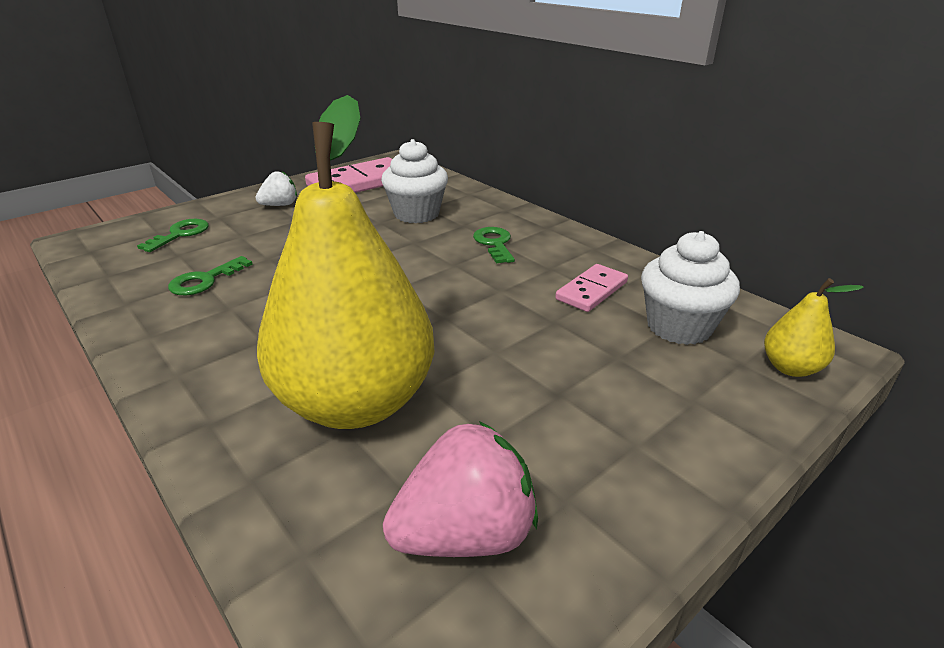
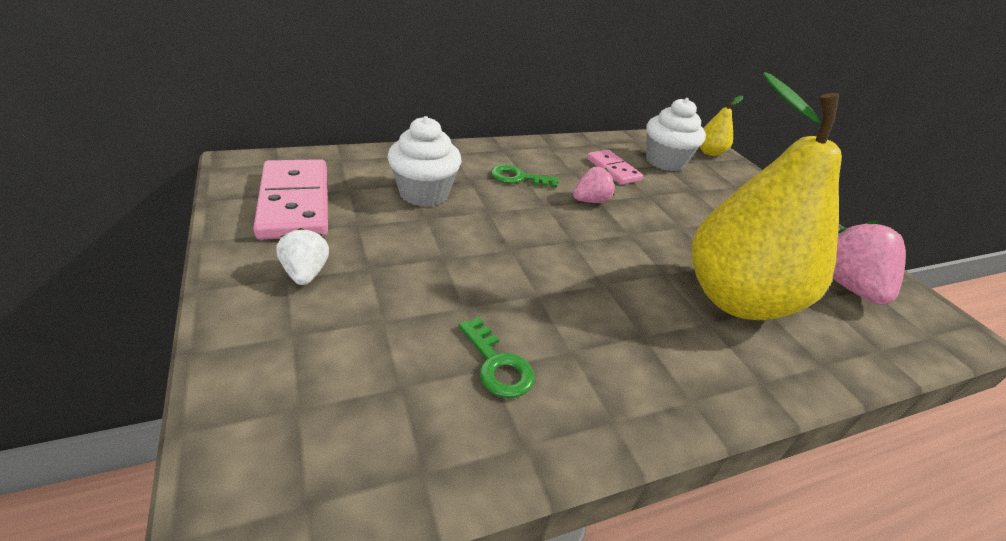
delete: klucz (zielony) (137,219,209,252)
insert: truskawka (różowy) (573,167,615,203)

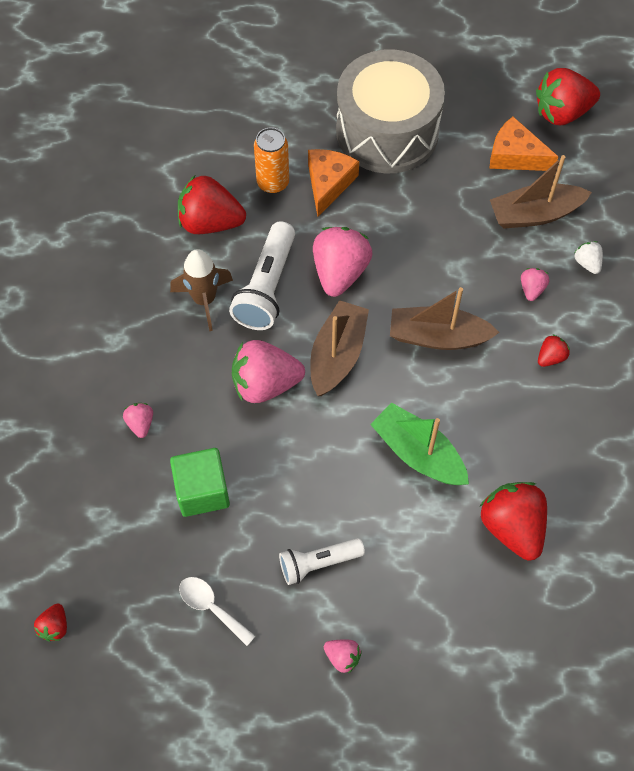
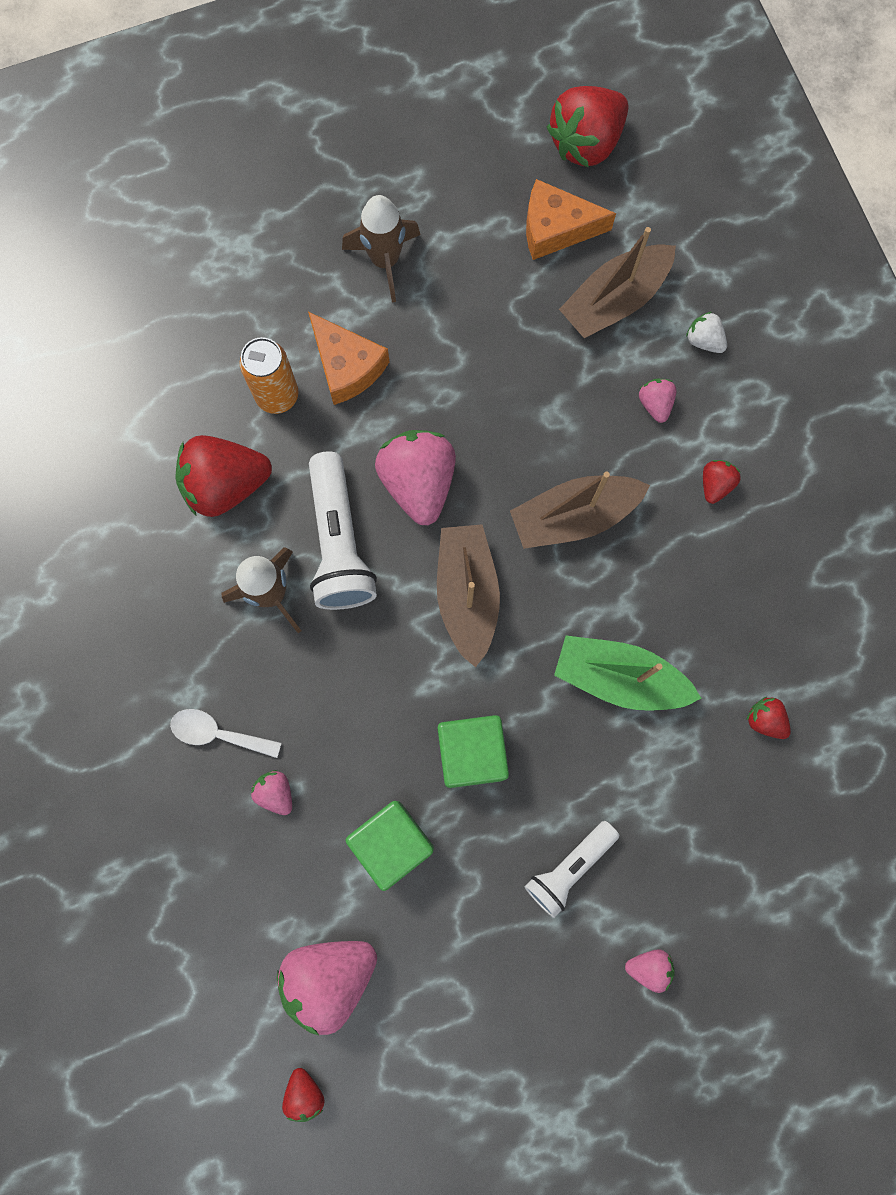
insert: sześcian (zielony) (437,715,509,788)
move: łyżka (biały) (179,577,256,646) to (170,709,282,758); truskawka (różowy) (232,340,305,403) to (277,941,377,1035)
replace: bęben (szary) (336,49,445,174) to rakieta (brązowy) (342,195,421,302)
rotate: ser (pomarańczowy) (308,149,359,217) = (308,312,390,405) 150 degrees clockwise
resize: truskawka (czerwony) (480,482,547,561) = (746,697,791,739) x0.48

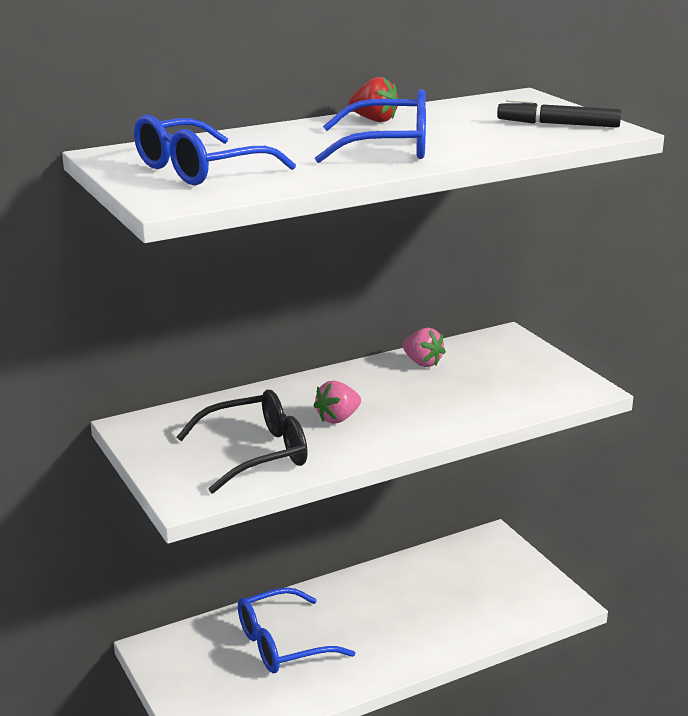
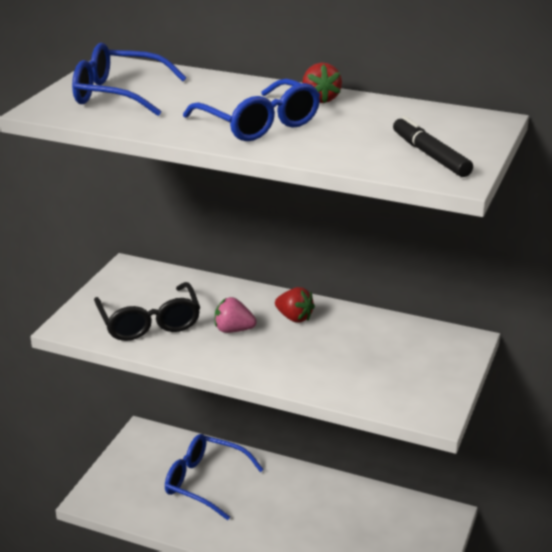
delete: truskawka (różowy) (403,328,446,367)
insert: truskawka (czerwony) (275,287,315,323)
rotate: okulary (czarny) (177,390,308,494) = (94,282,200,341) 45 degrees clockwise

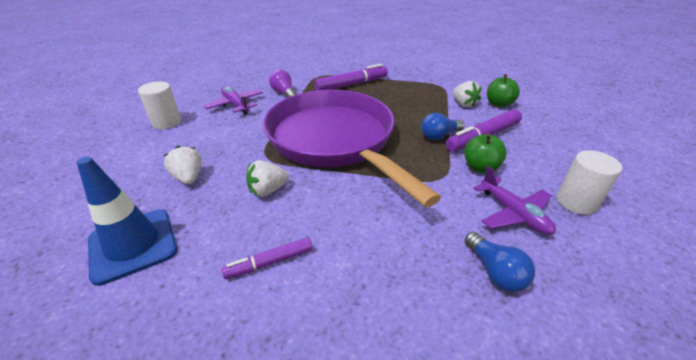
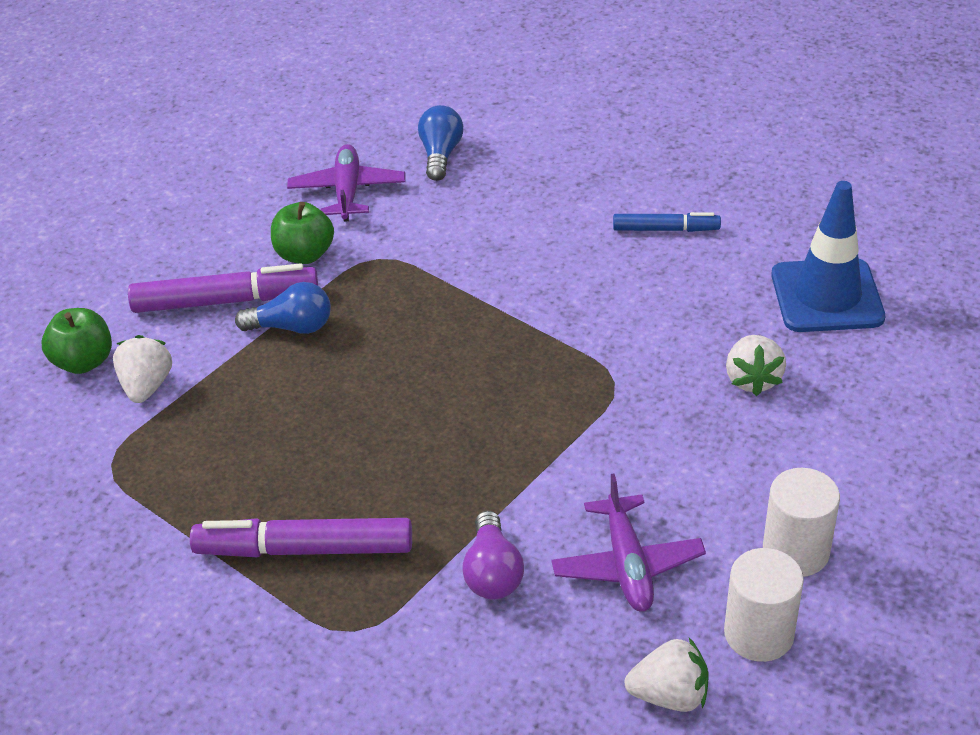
delete: patelnia (fioletowy) (263,90,441,207)
move: truskawka (biały) (246,160,289,197) to (625,638,709,712); walec (biały) (557,150,622,215) to (724,548,804,662)
recolor: flamaster (fioletowy) (221,237,313,279) to flamaster (niebieski) (613,212,721,232)

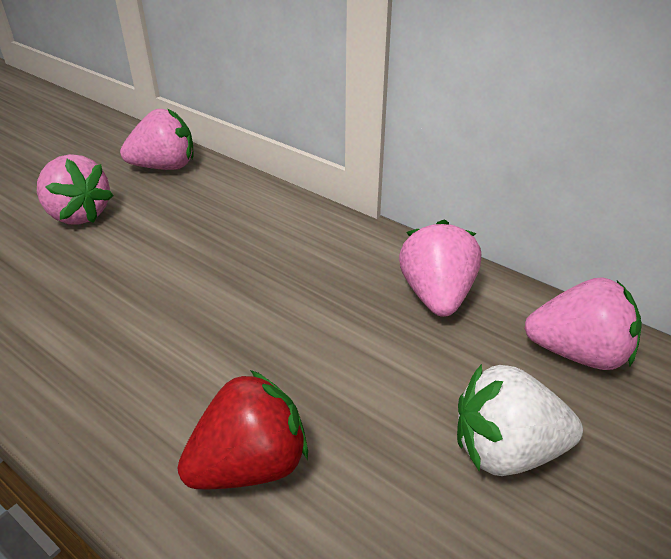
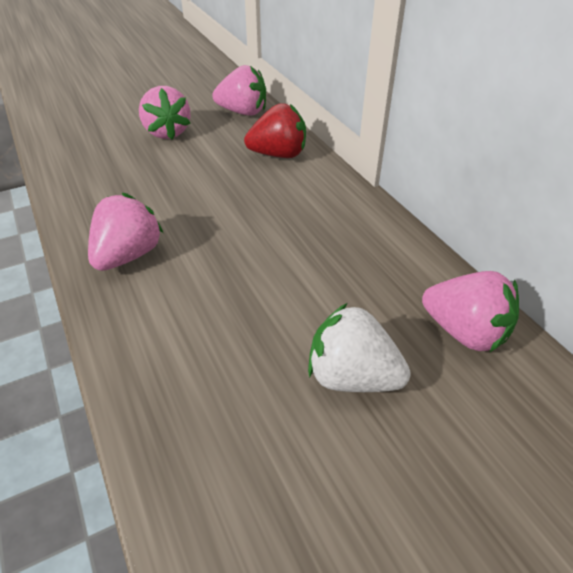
move: truskawka (czerwony) (177,370,308,489) to (244,103,306,158); truskawka (różowy) (399,220,481,317) to (88,193,163,271)

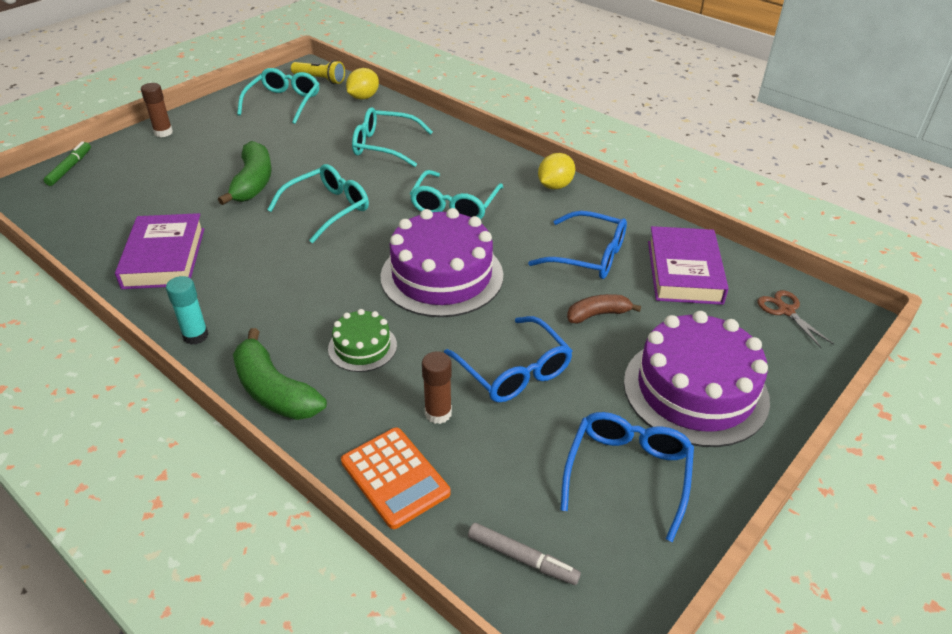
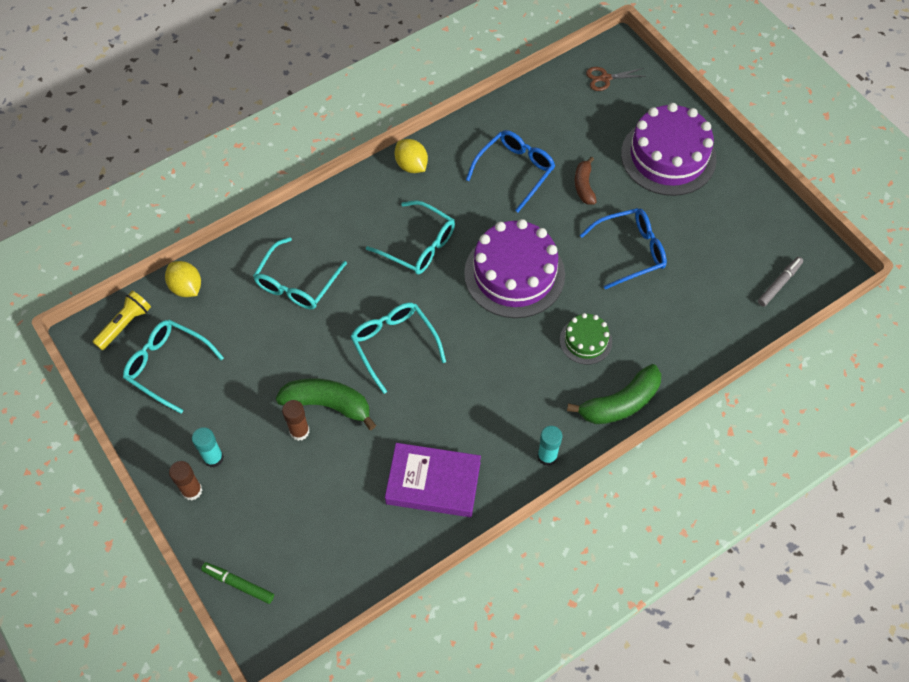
delete: kalkulator (pomarańczowy) (341,427,451,529); okulary (niebieski) (561,412,694,542); książka (fioletowy) (648,226,729,305)
insert: klej w sztyfcie (turkusowy) (192,427,224,467)
move: klej w sztyfcie (brązowy) (422,351,452,424) to (282,400,310,441)

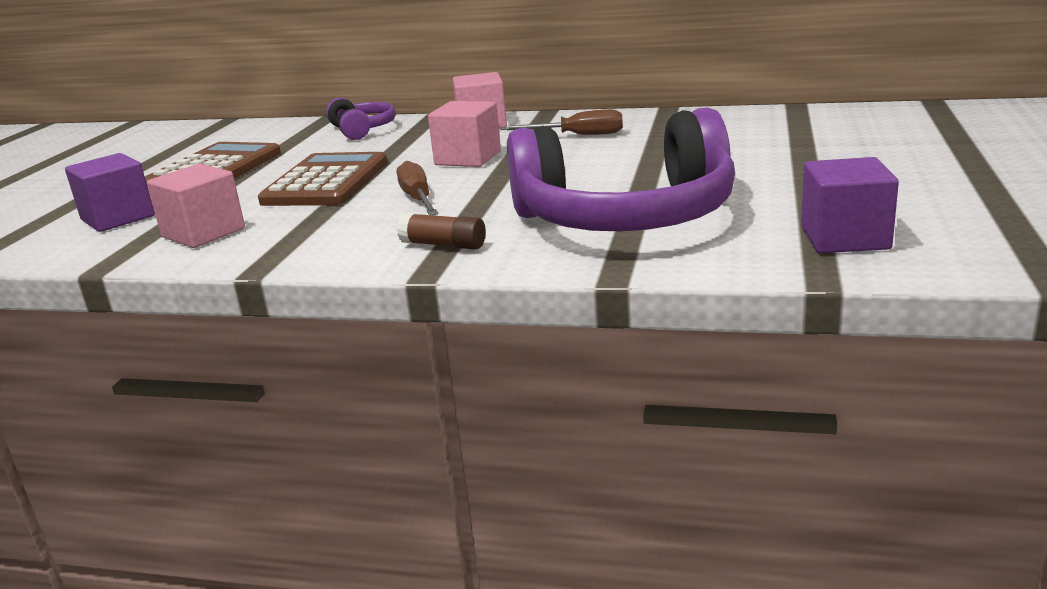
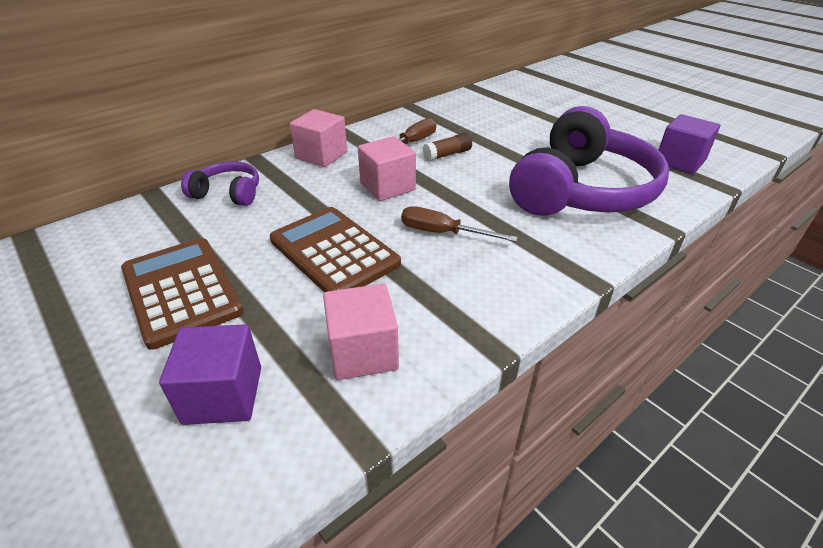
move: klej w sztyfcie (brązowy) (397,213,486,250) to (423,133,472,161)

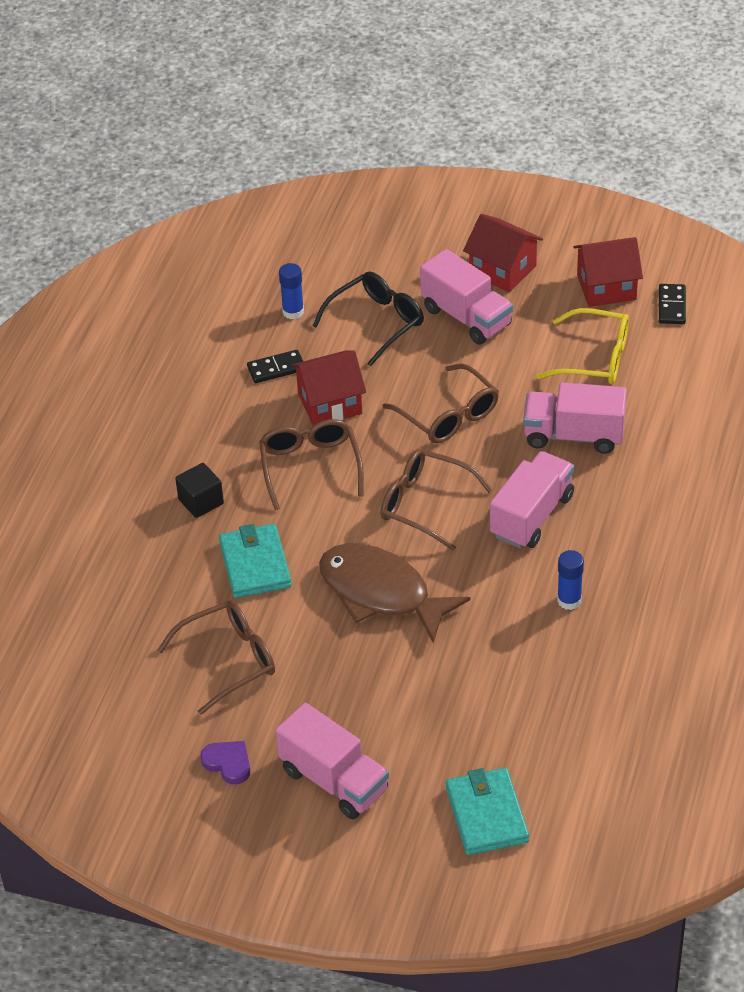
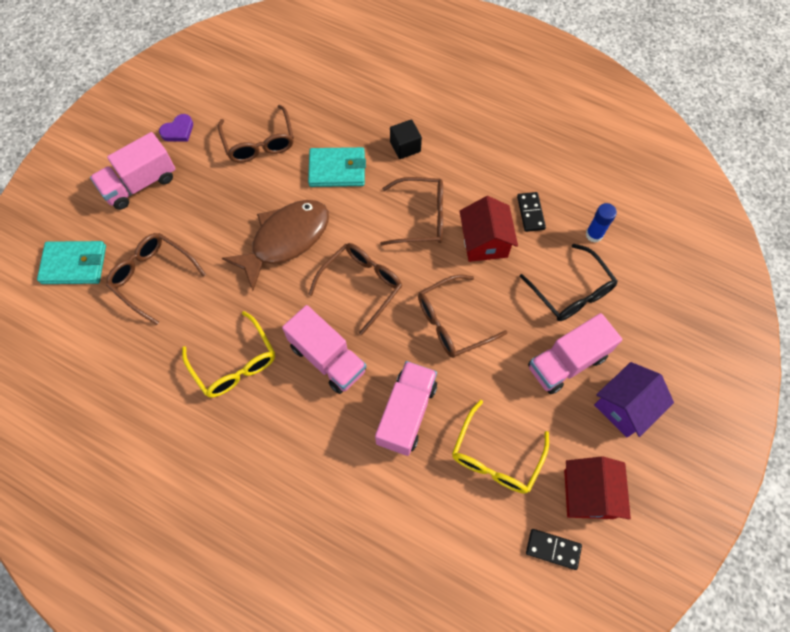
insert: okulary (brązowy) (106,233,206,325)
replace: klej w sztyfcie (niebieski) (557,550,584,610) to okulary (żółty) (182,311,275,398)
recolor: domek (czerwony) (463,214,543,292) to domek (fioletowy) (594,362,674,437)

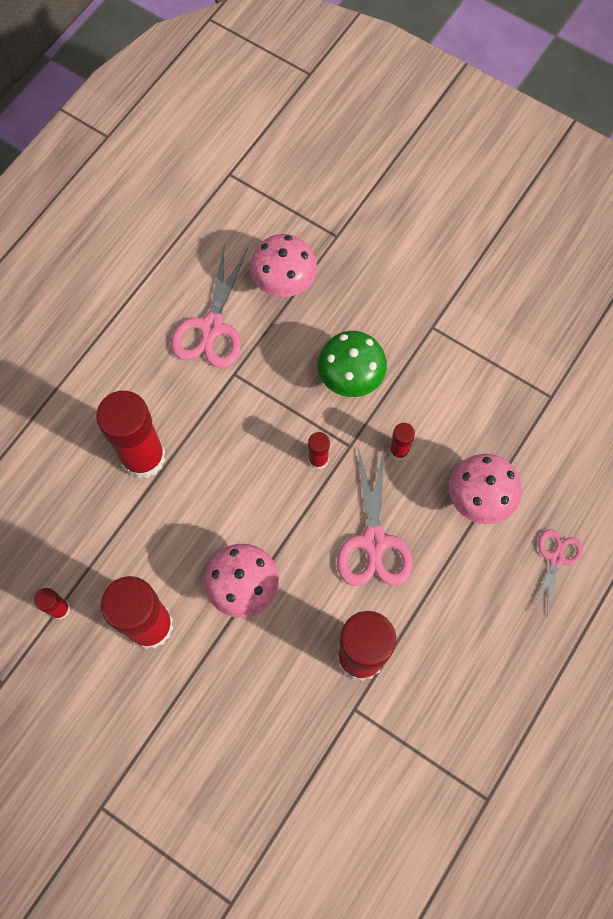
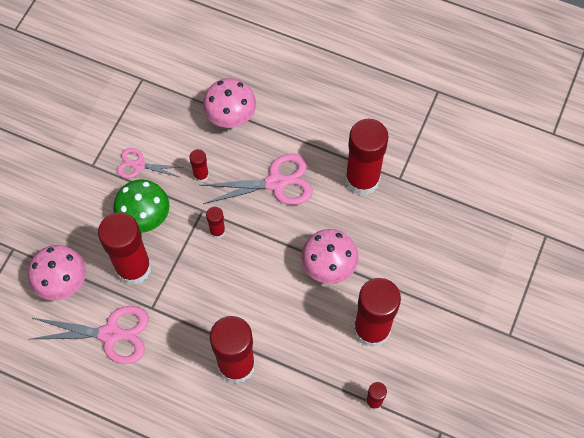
insert: klej w sztyfcie (czerwony) (98,212,152,285)
move: nożyczki (różowy) (532,529,583,617) to (117,148,183,178)

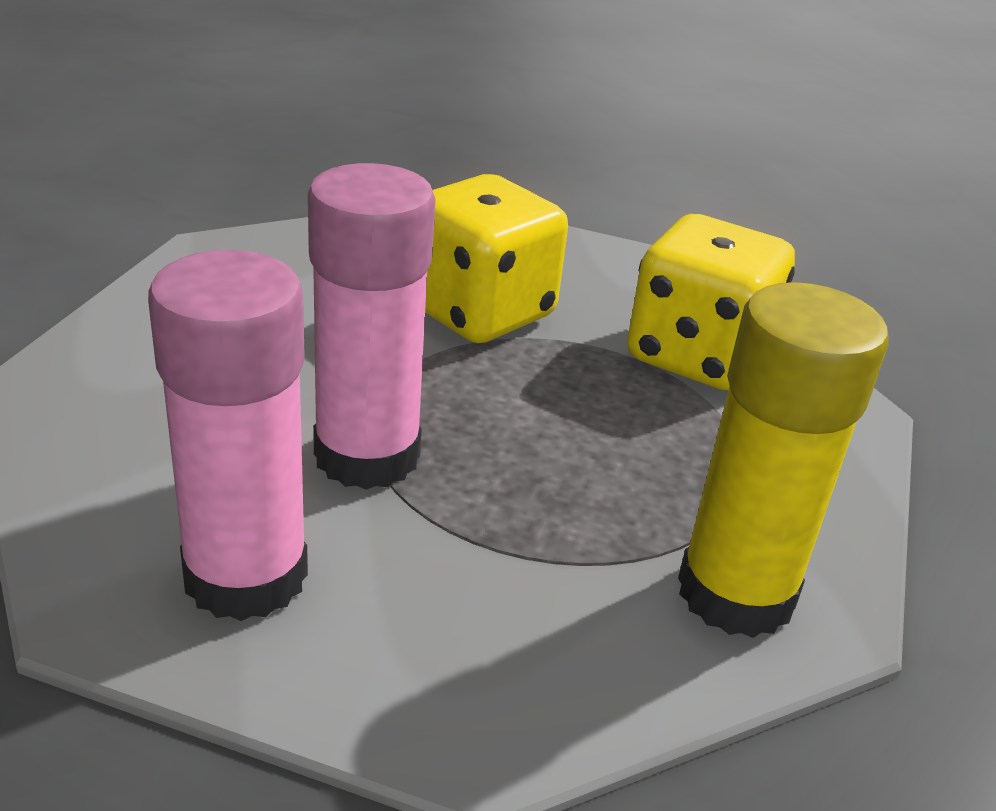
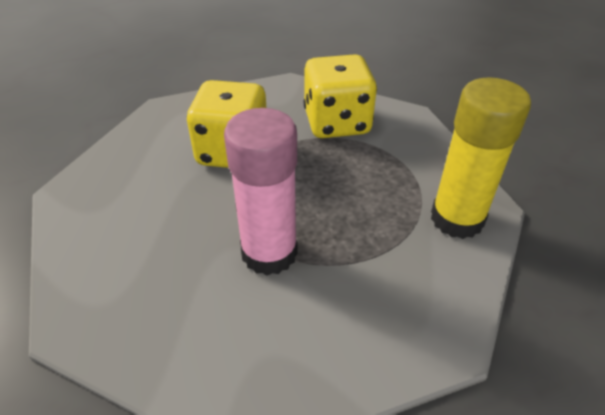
delete: klej w sztyfcie (różowy) (148,250,308,621)

